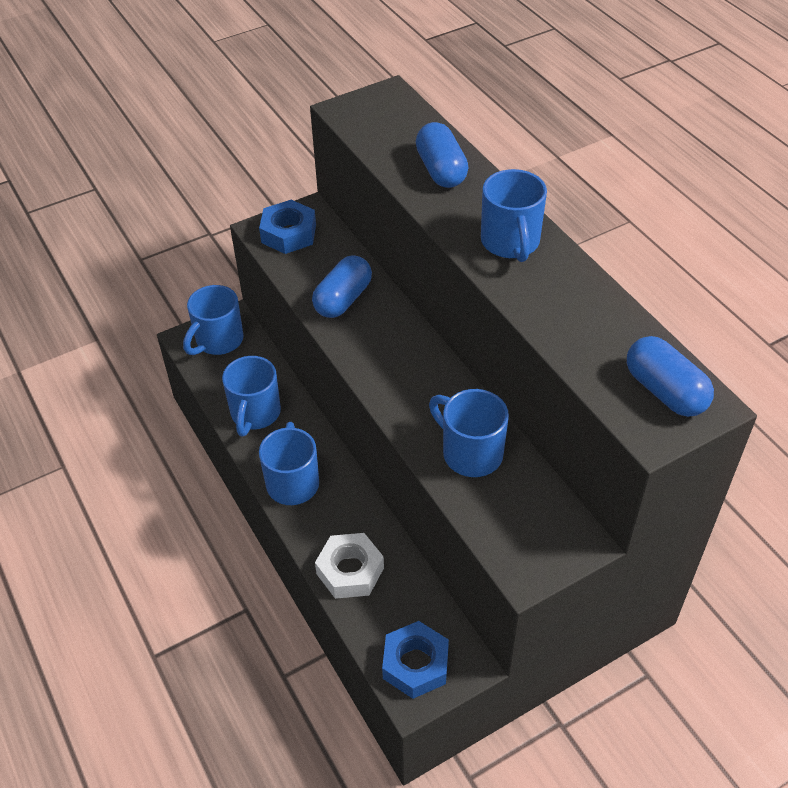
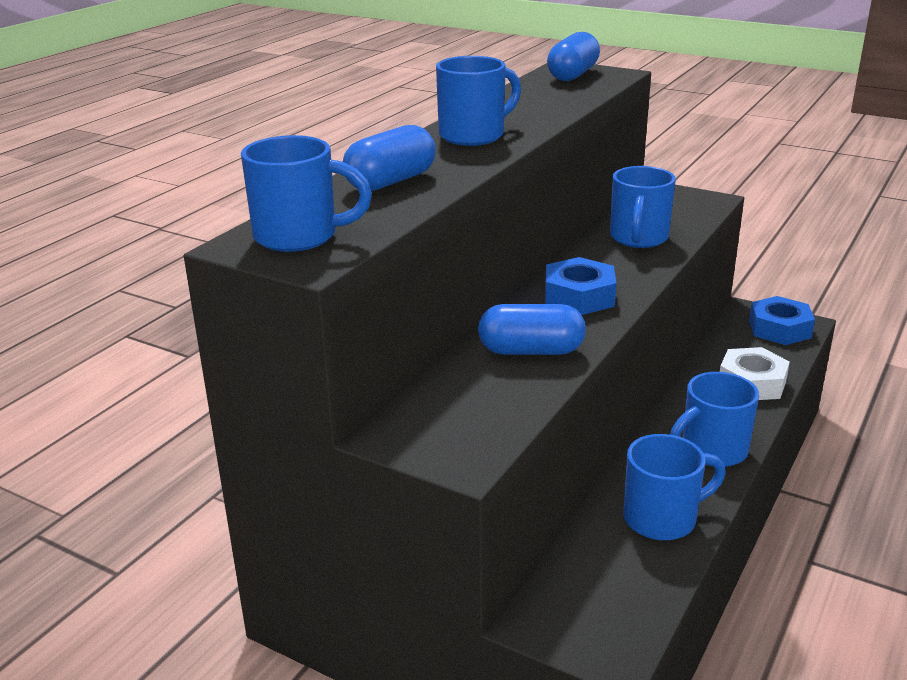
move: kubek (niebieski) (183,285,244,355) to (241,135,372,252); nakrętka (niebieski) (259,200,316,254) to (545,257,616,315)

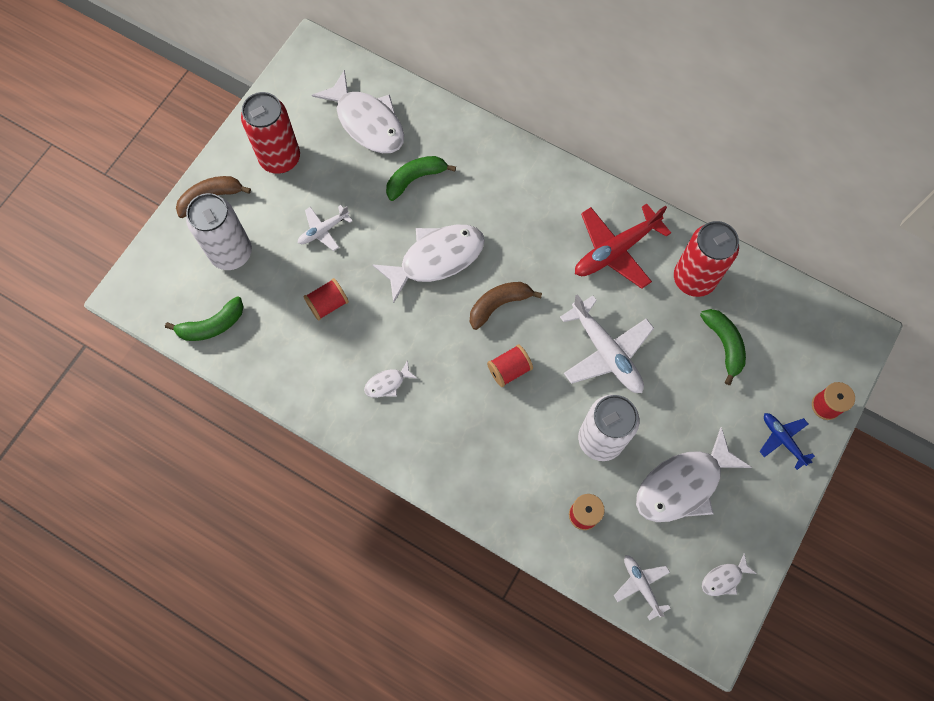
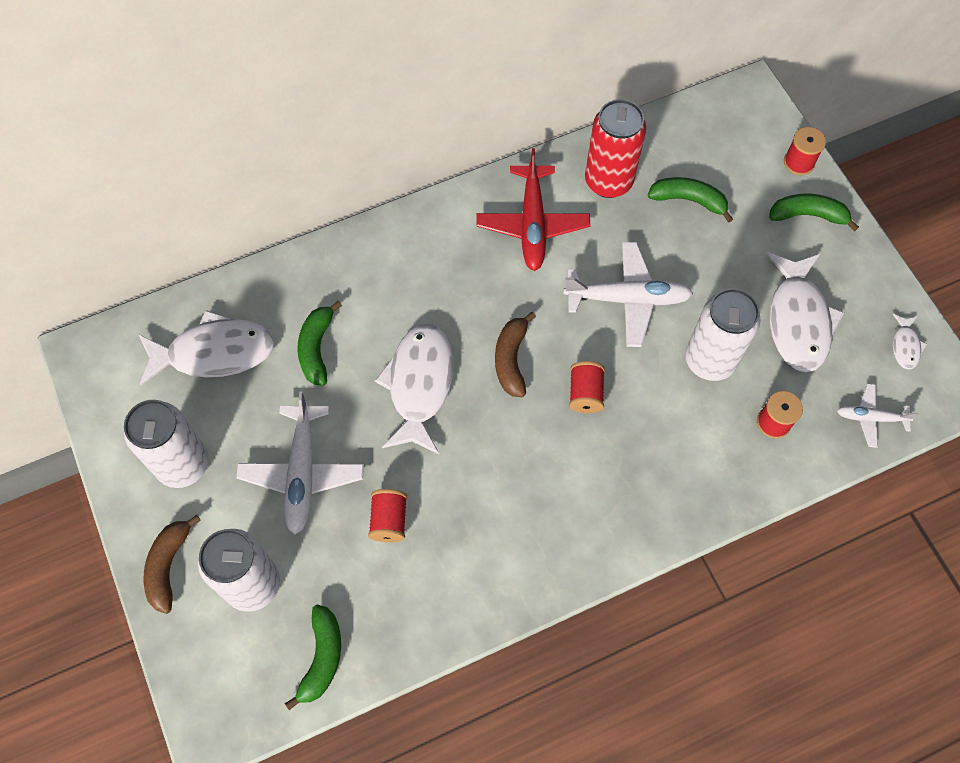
delete: ryba (biały) (364,360,418,398)
replace: samolot (niebieski) (759,413,815,470) to banan (zielony) (769,194,859,231)
recolor: puszka (czerwony) (241,92,300,174) to puszka (biały) (124,400,209,488)
resize: samolot (biały) (298,205,352,251) = (237,392,364,534) x1.81

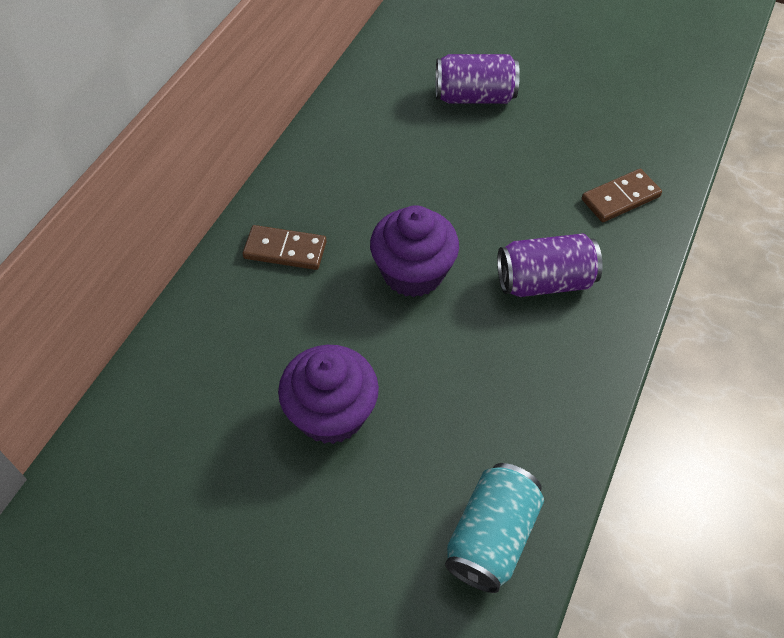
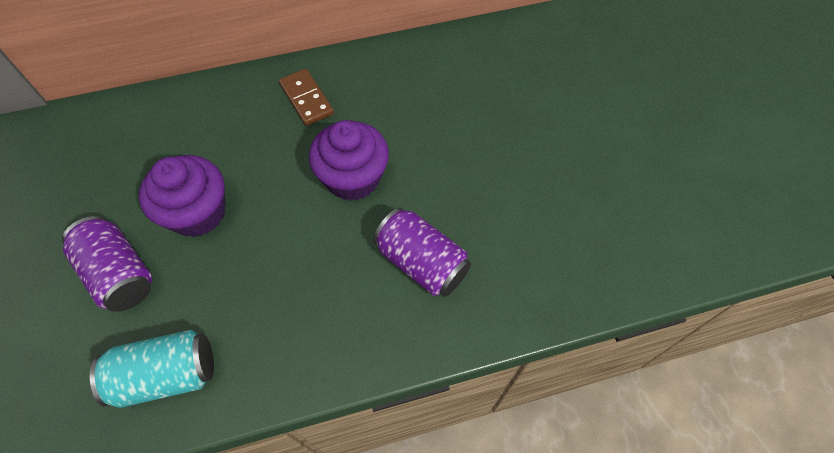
delete: kostka domina (brązowy) (582,169,662,222)
move: puszka (fioletowy) (436,54,520,104) to (62,216,152,312)

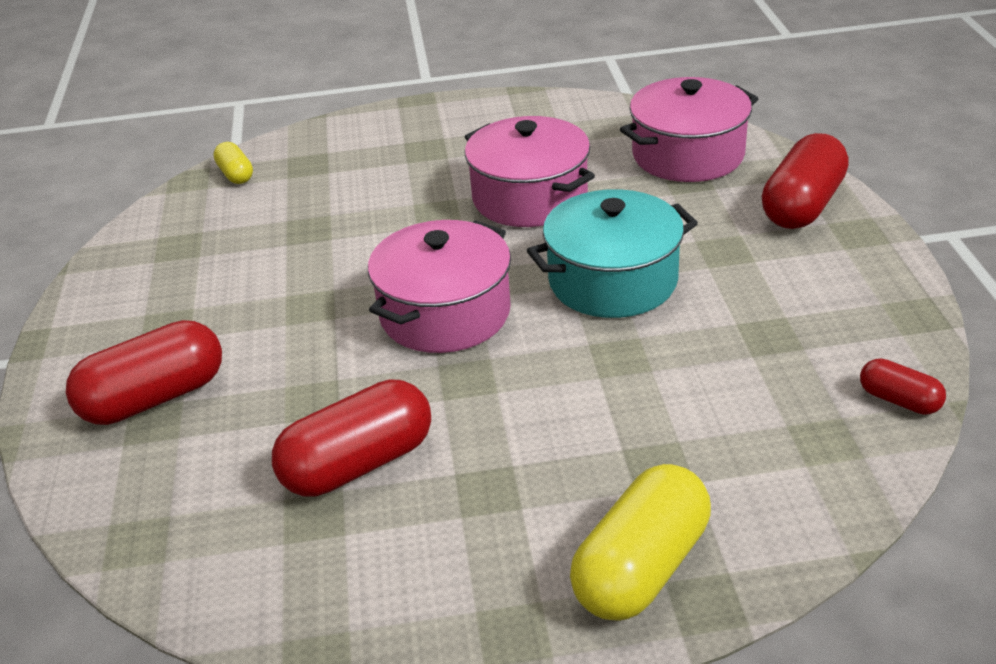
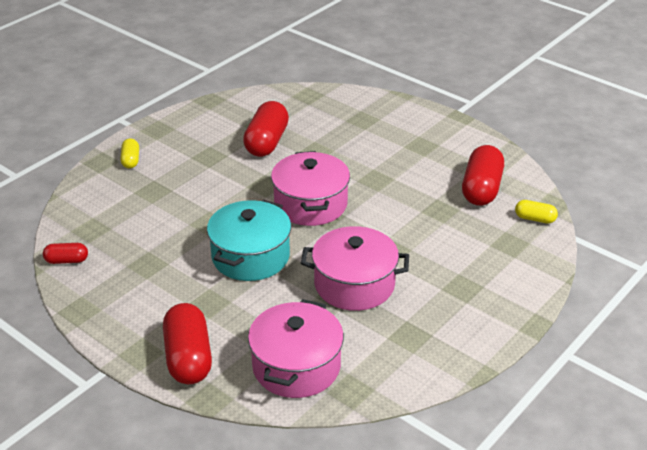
move: kapsułka (czerwony) (66,320,222,425) to (462,145,504,206)
resize: kapsułka (żółty) (570,464,711,621) = (120,139,139,168) x0.52

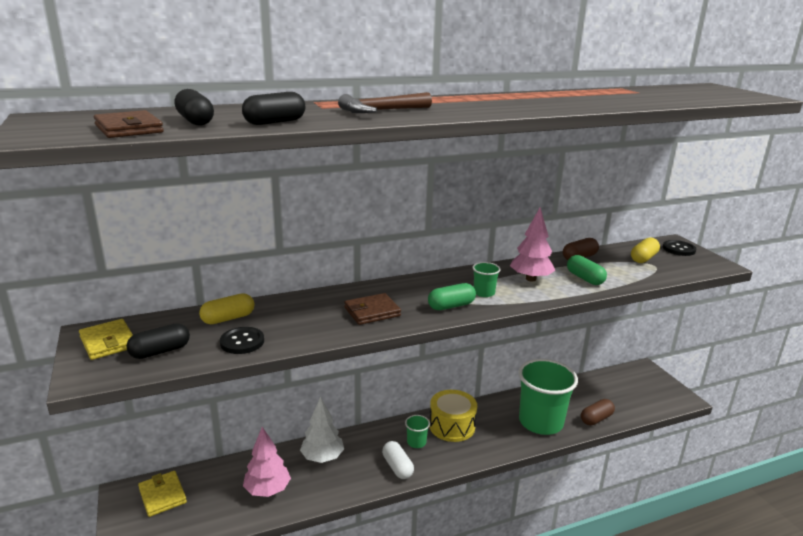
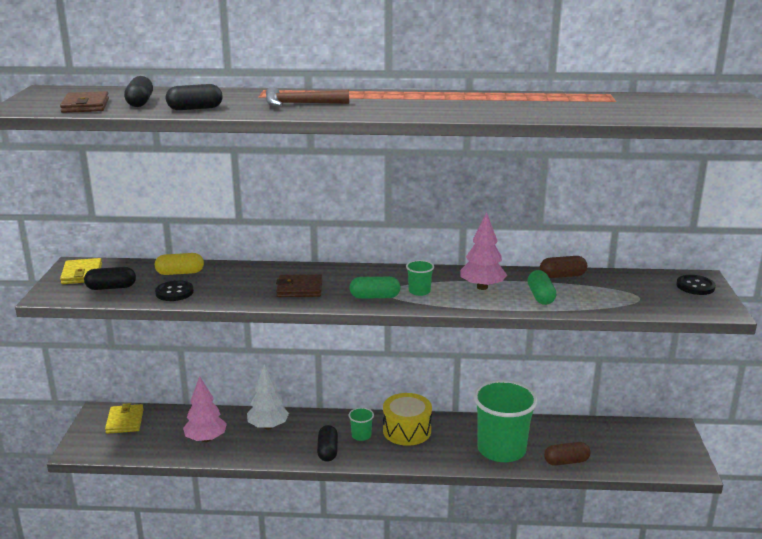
delete: kapsułka (żółty) (631,237,660,263)
recolor: kapsułka (biały) (382,441,414,479) to kapsułka (czarny) (317,425,338,462)

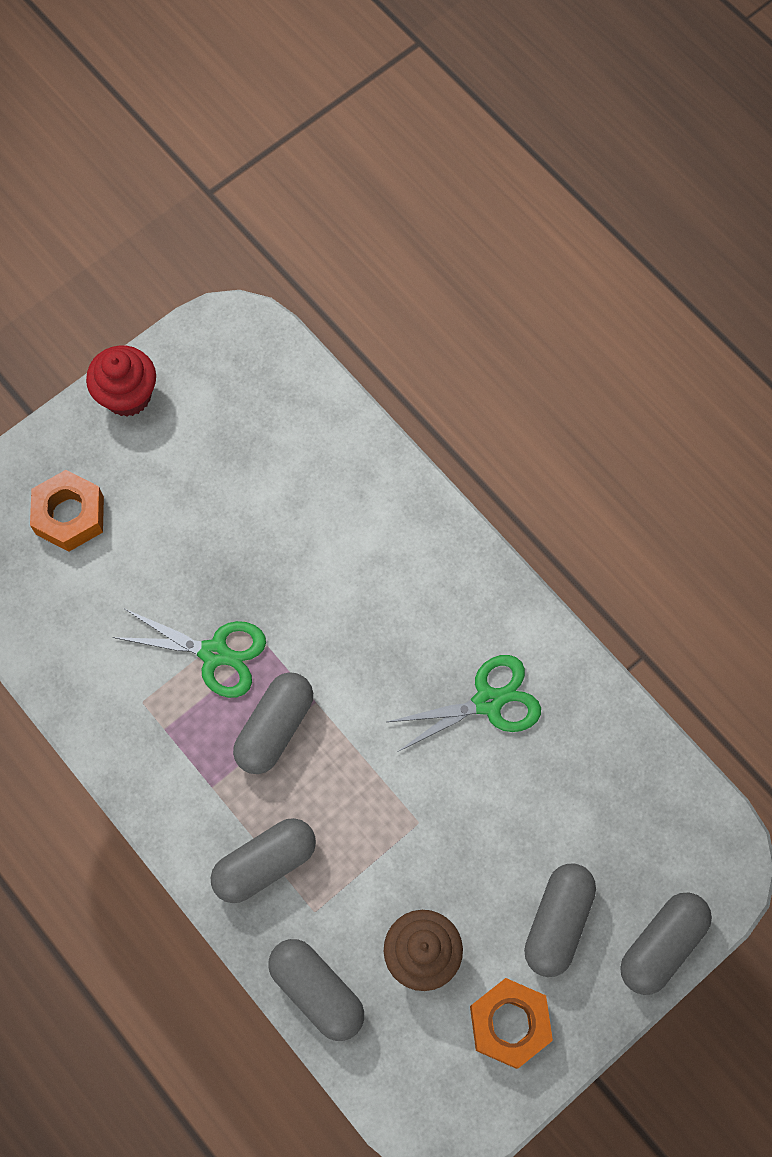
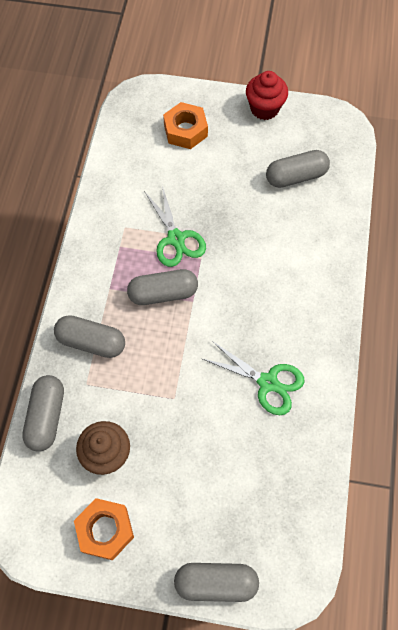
move: kapsułka (szary) (524,863,596,977) to (266,150,330,188)

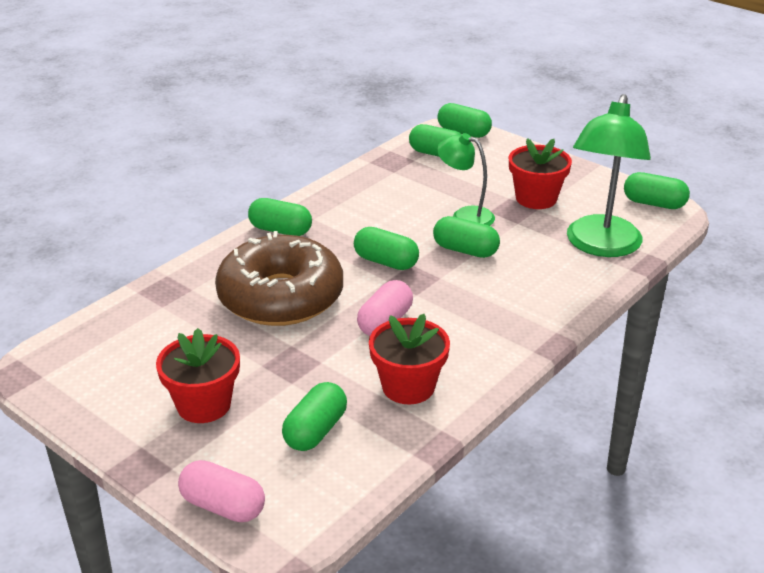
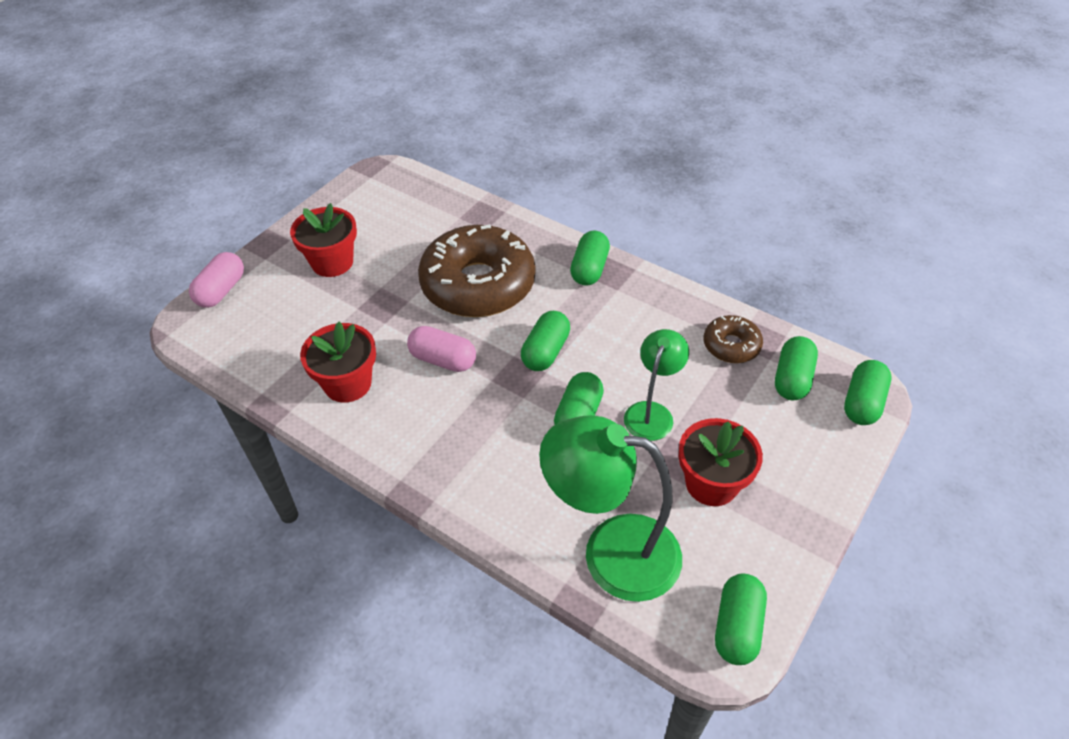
delete: kapsułka (zielony) (282,382,347,451)
insert: donut (brązowy) (703,315,763,363)

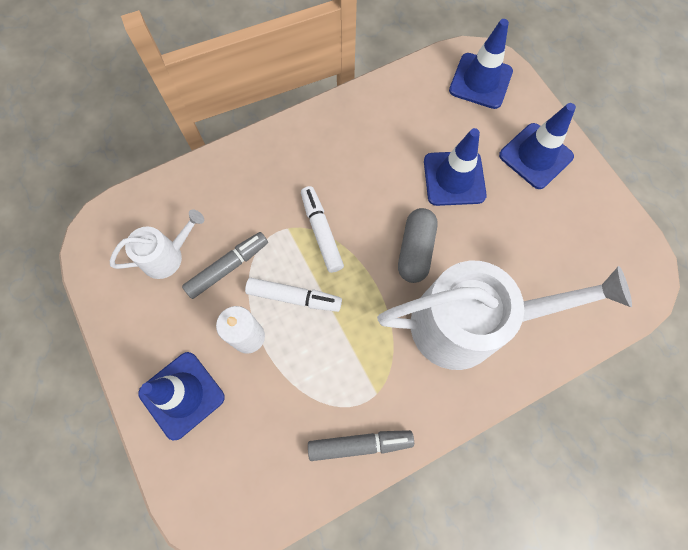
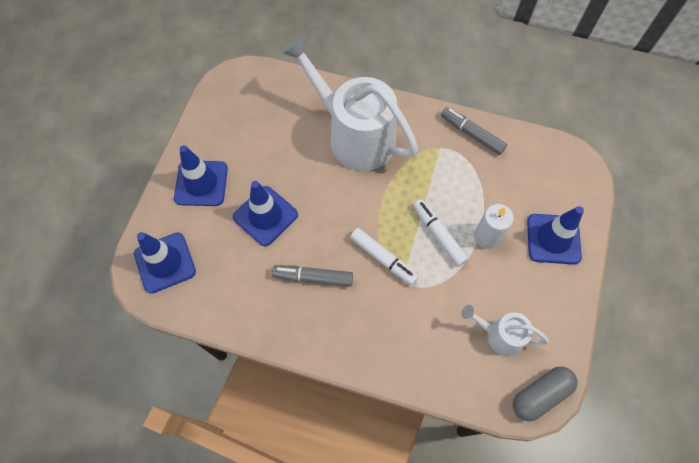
move: flamaster (szary) (182,232,268,299) to (272,265,353,287); kapsułka (szary) (398,208,437,283) to (513,367,577,421)
rotate: flamaster (biały) (301,186,344,273) = (350,228,419,285) 75 degrees counterclockwise

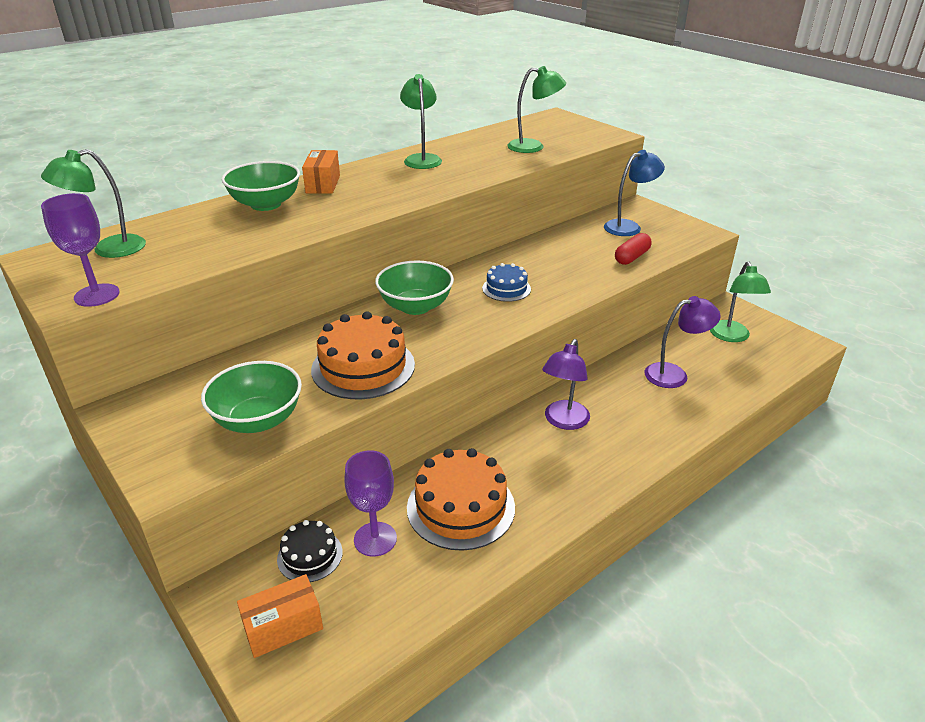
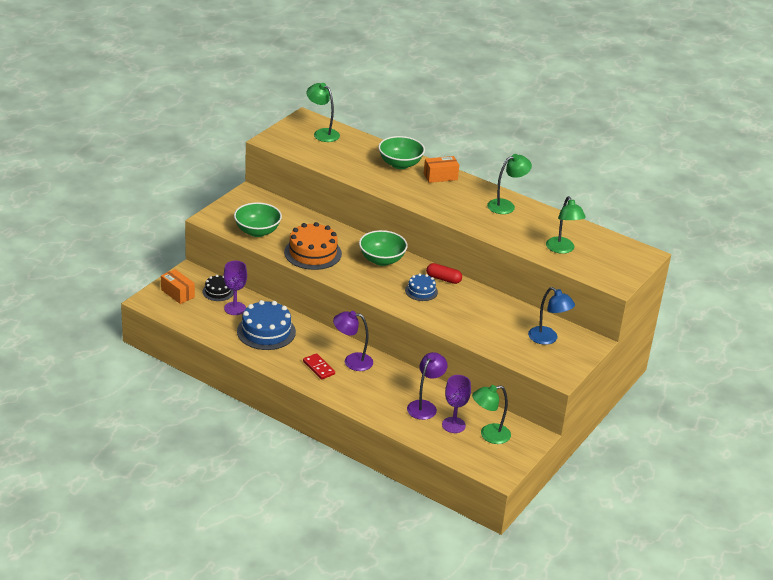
insert: kostka domina (czerwony) (303,353,335,380)
move: kielich (fioletowy) (41,193,120,307) to (442,375,471,433); kapsułka (czerwony) (615,233,652,265) to (426,263,462,284)
recolor: tort (pomarańczowy) (407,448,515,551) to tort (niebieski) (237,300,296,350)
rotate: lampka (fioletowy) (645,296,721,388) = (407,352,448,420) 120 degrees counterclockwise

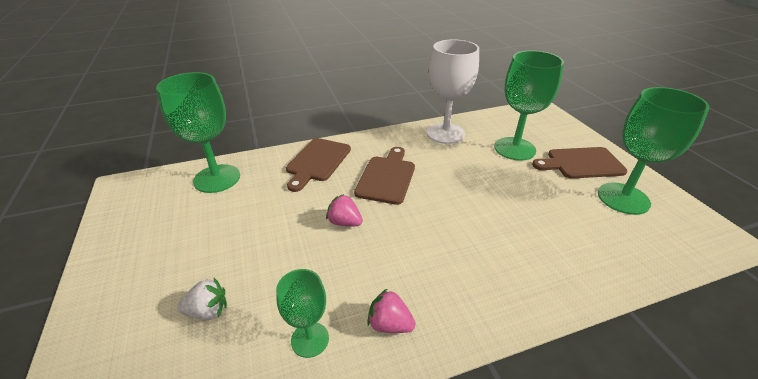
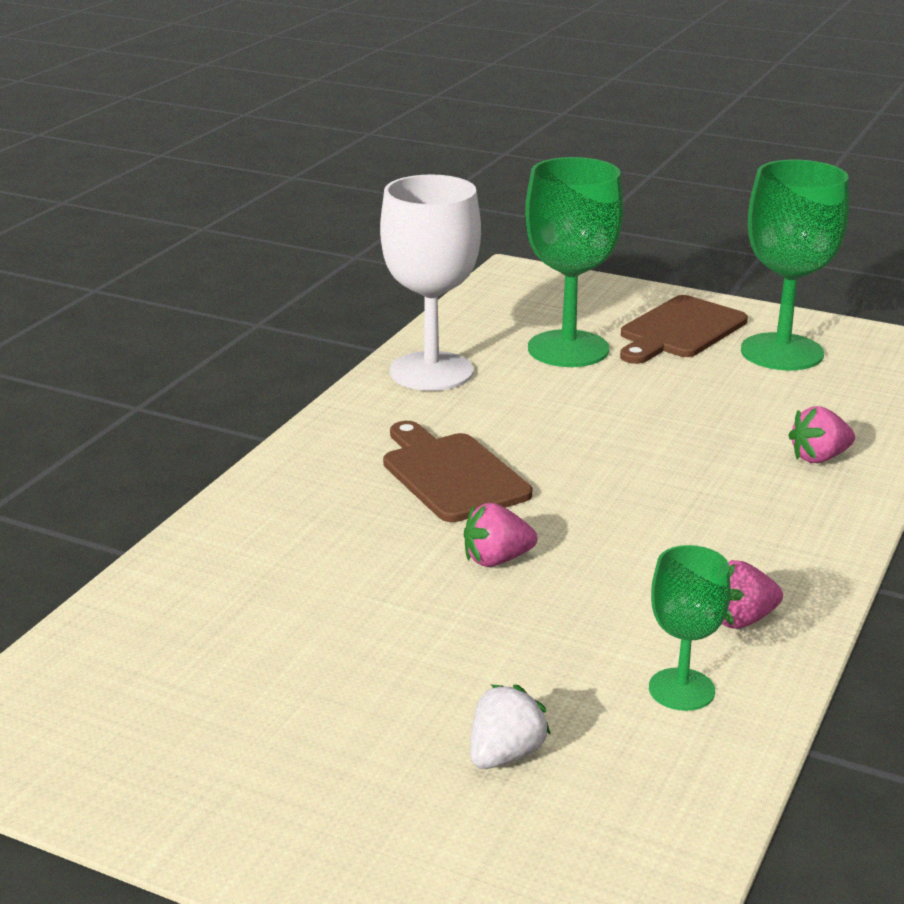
delete: kielich (zielony) (156,72,240,193); deska do krojenia (brązowy) (286,138,351,192)
insert: truskawka (różowy) (788,406,855,463)

